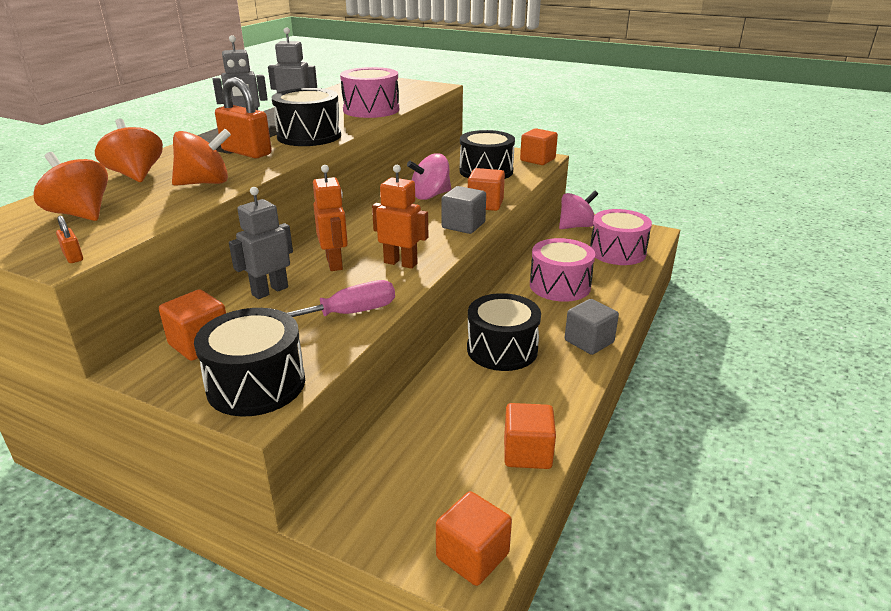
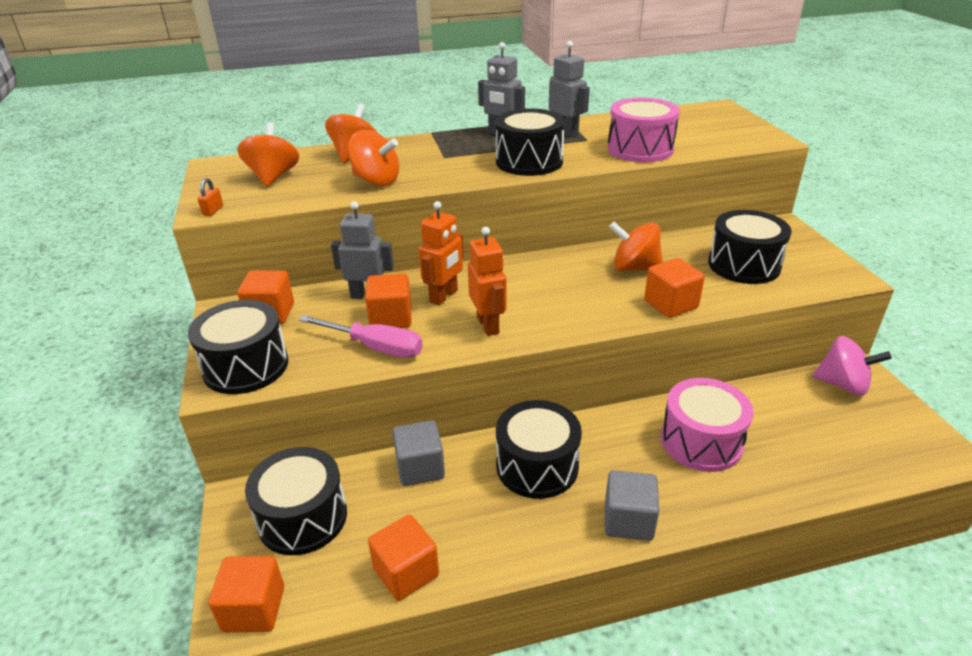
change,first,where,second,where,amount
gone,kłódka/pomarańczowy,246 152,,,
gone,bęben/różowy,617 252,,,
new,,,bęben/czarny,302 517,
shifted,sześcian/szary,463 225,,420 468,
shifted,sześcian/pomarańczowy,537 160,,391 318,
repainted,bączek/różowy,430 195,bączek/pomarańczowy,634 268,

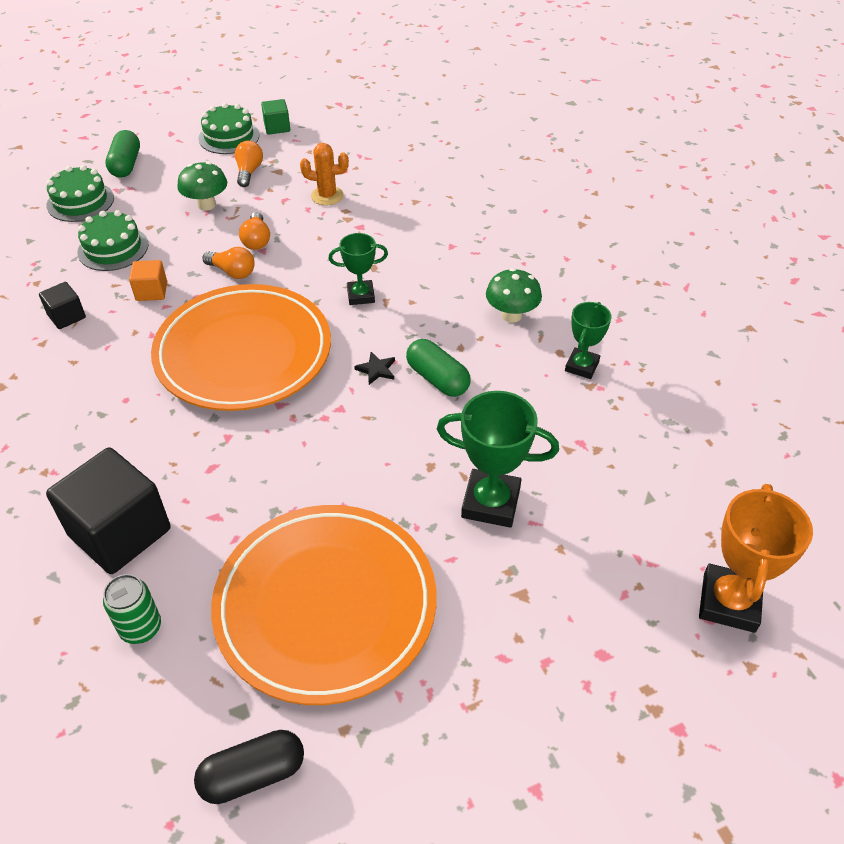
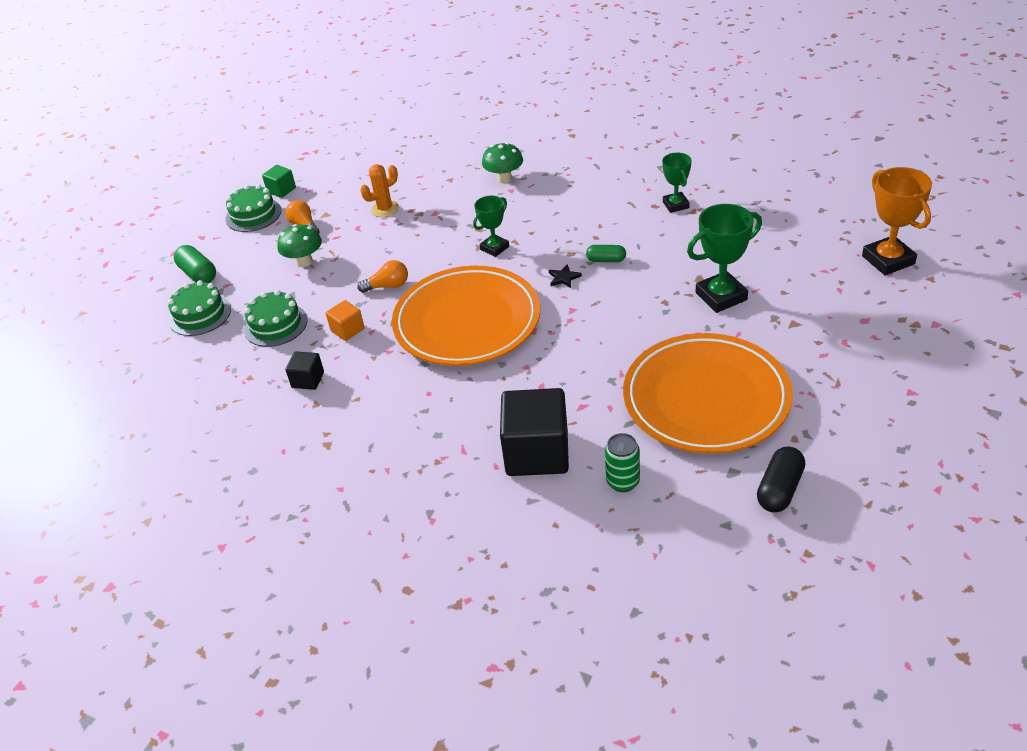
change,first,where,second,where,amount
gone,żarówka/pomarańczowy,256 240,,,
shifted,grzyb/zielony,511 315,,504 178,
scaled,kapsułka/zielony,437 379,,606 260,x0.65

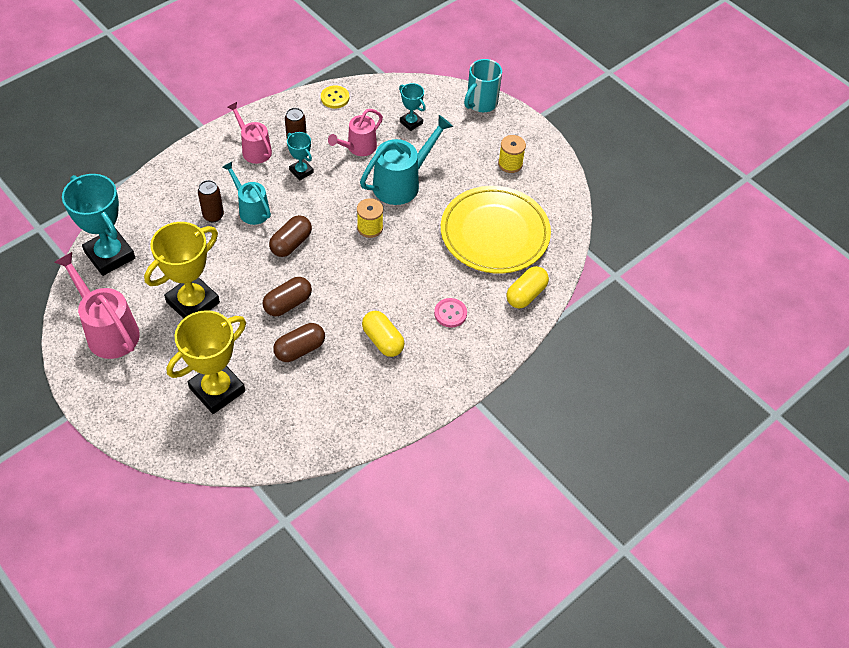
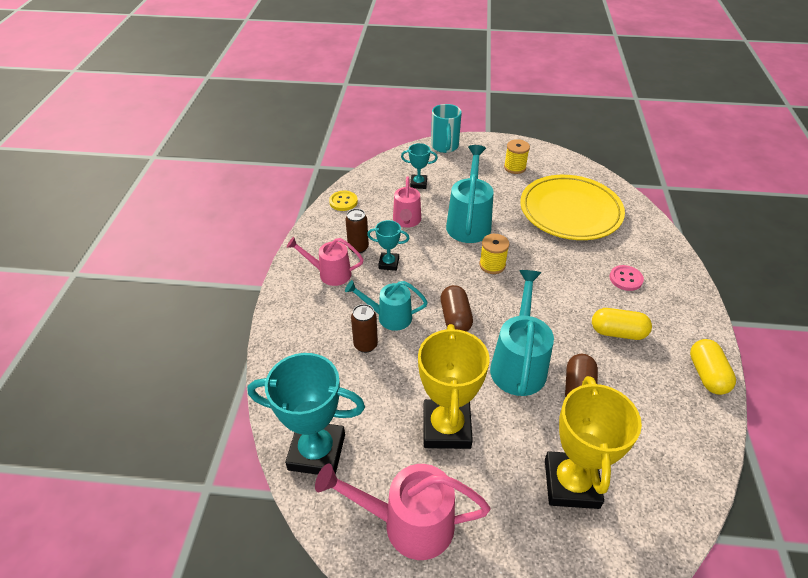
change,first,where,second,where,amount
shifted,kapsułka/żółty,526 294,,706 375,
swapped,kapsułka/brązowy,288 303,konewka/turkusowy,518 363,

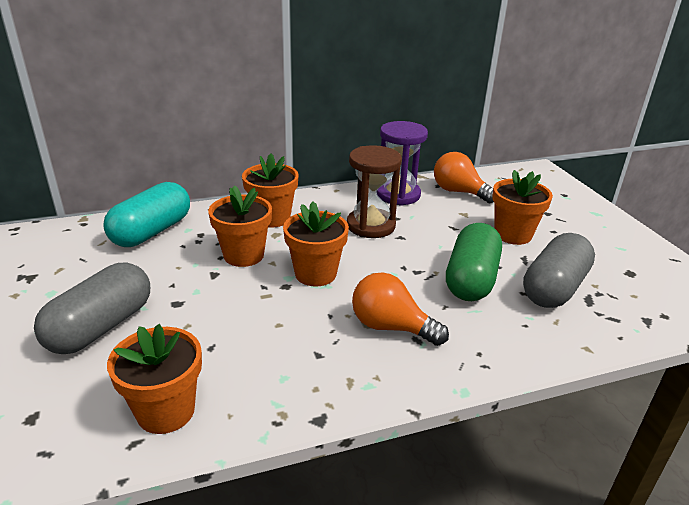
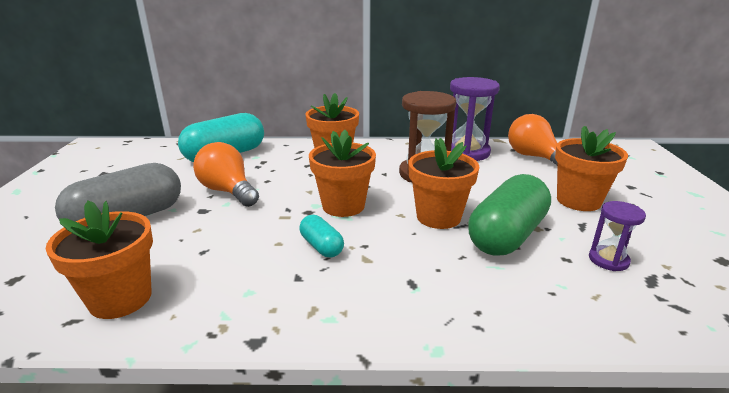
change,first,where,second,where,amount
new,,,kapsułka/turkusowy,321 246,
shifted,doniczka/pomarańczowy,243 255,,438 217,
shifted,żarówka/pomarańczowy,391 327,,228 191,
swapped,kapsułka/szary,554 288,klepsydra/fioletowy,608 260,

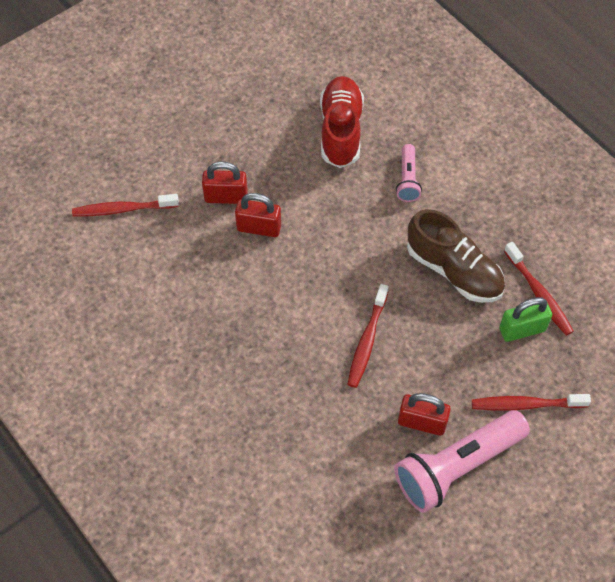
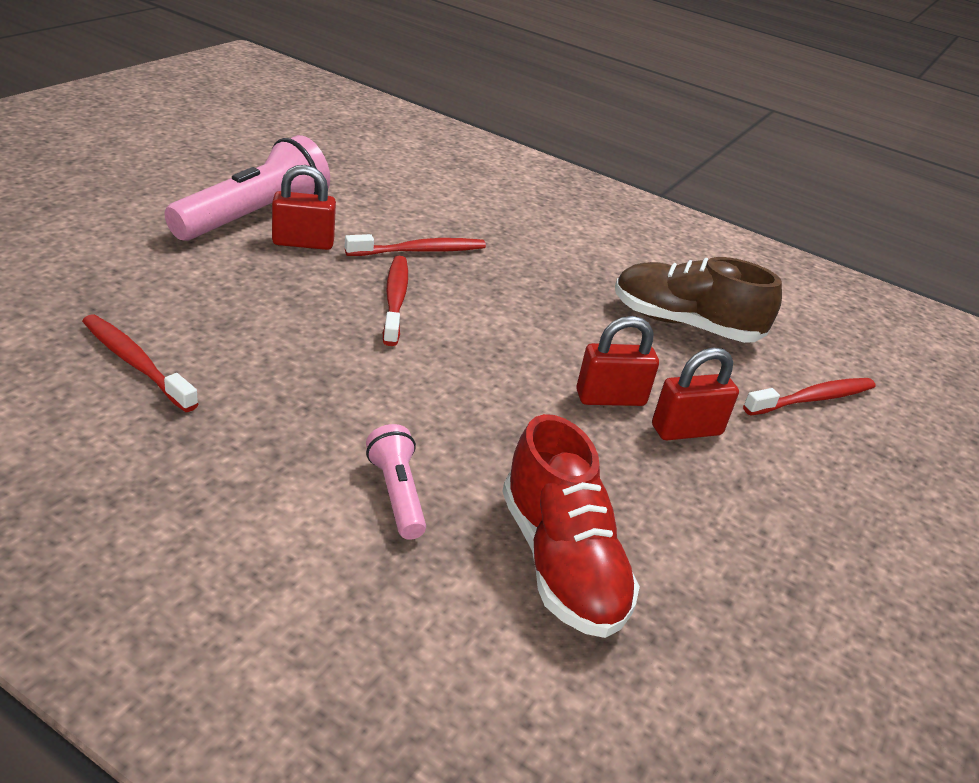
change,first,where,second,where,amount
gone,kłódka/zielony,522 329,,,
shifted,but/brązowy,454 270,,685 324,
shifted,szczoteczka do zębów/czerwony,526 404,,419 251,

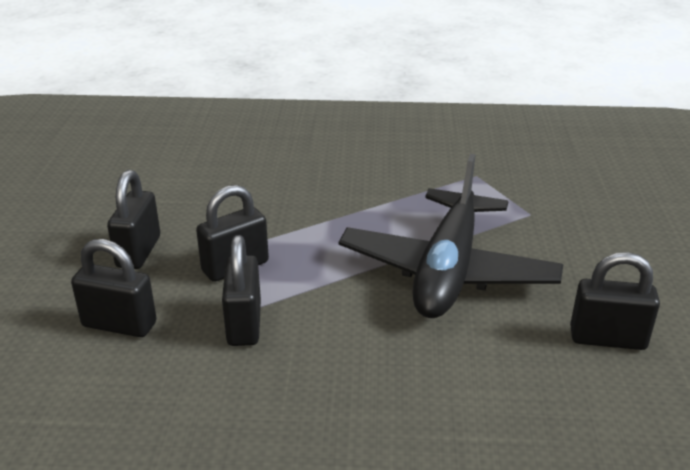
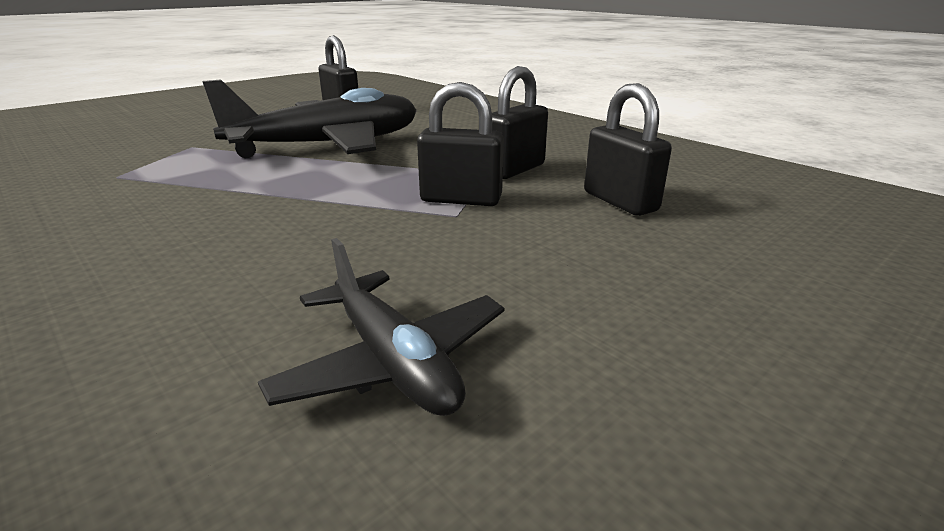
change,first,where,second,where,amount
gone,kłódka/czarny,138 252,,,
new,,,samolot/czarny,392 361,

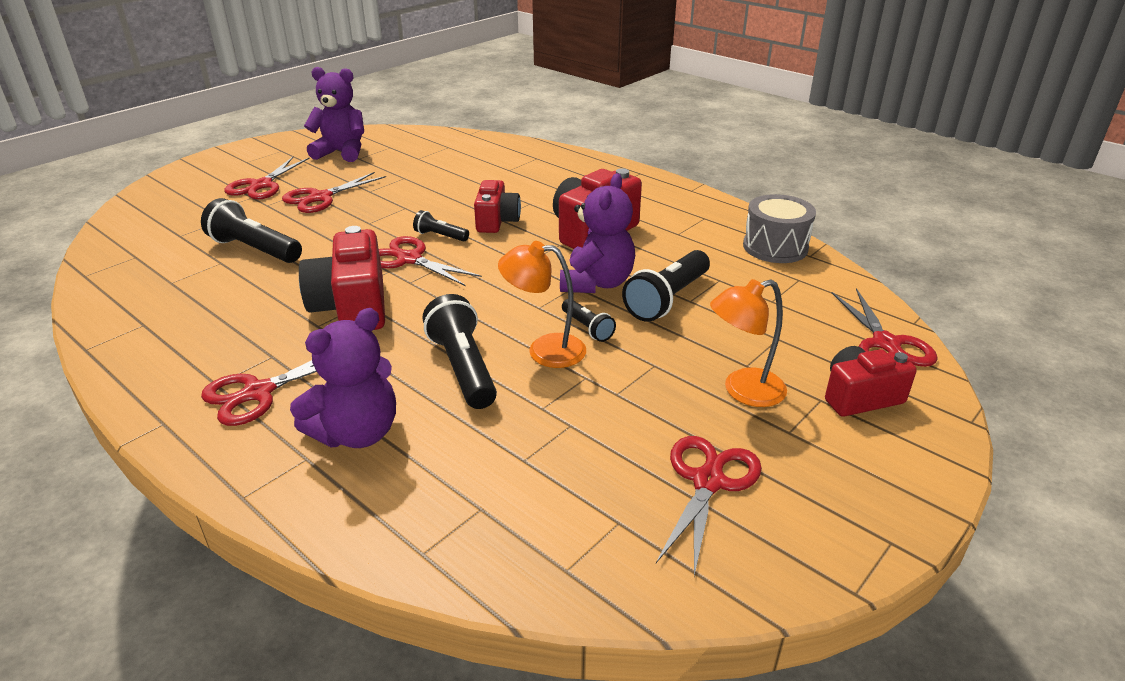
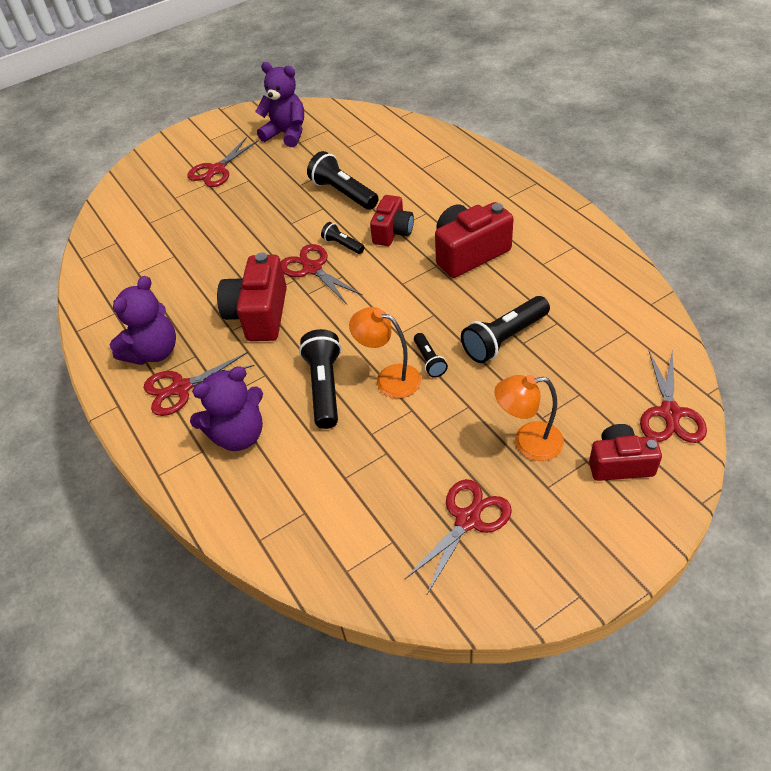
change,first,where,second,where,amount
gone,nożyczki/czerwony,320 198,,,
gone,bęben/szary,775 247,,,
shifted,latarka/czarny,254 249,,343 193,
shifted,miś/fioletowy,597 283,,153 352,

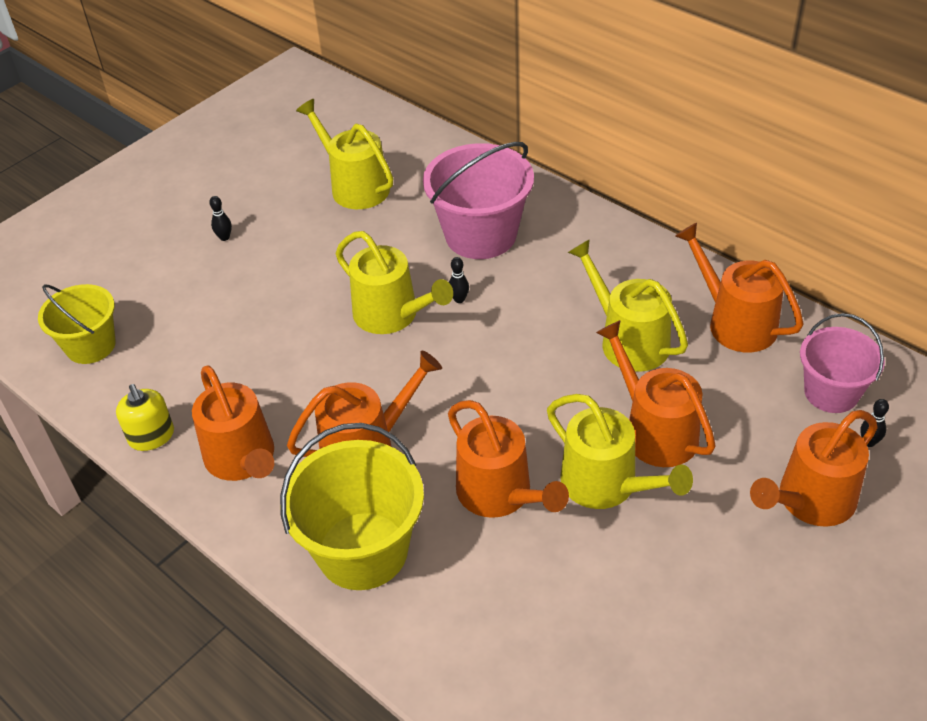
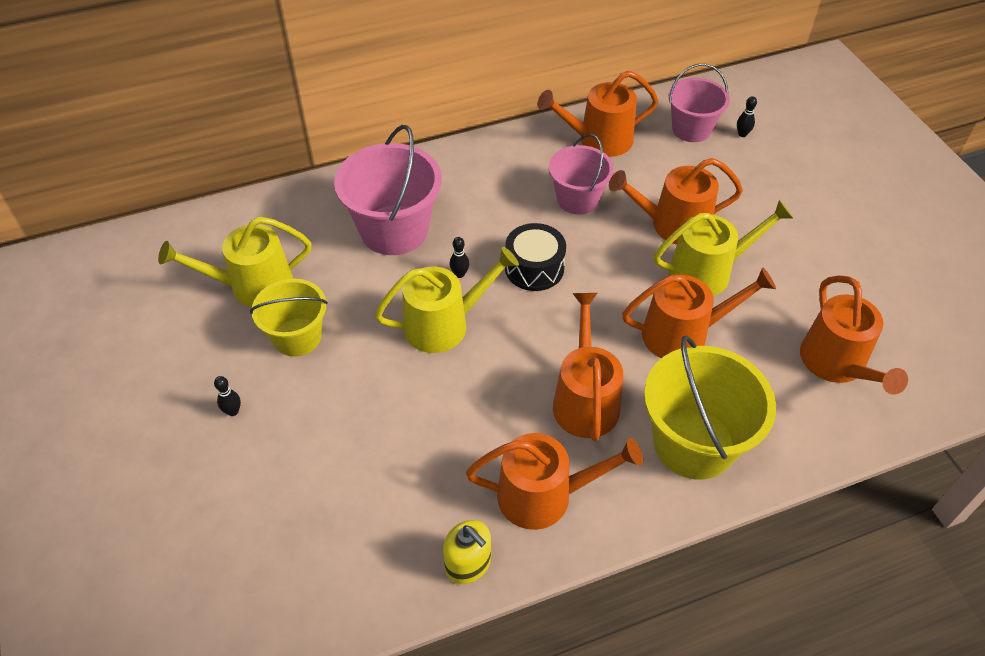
change,first,where,second,where,amount
new,,,bęben/czarny,534 268,
shifted,wiadro/żółty,91 345,,297 337,
shifted,konewka/pomarańczowy,810 501,,836 364,
swapped,konewka/żółty,628 341,wiadro/różowy,577 199,
rotated,dozownik mydła/żółty,151 436,,468 563,45 degrees clockwise

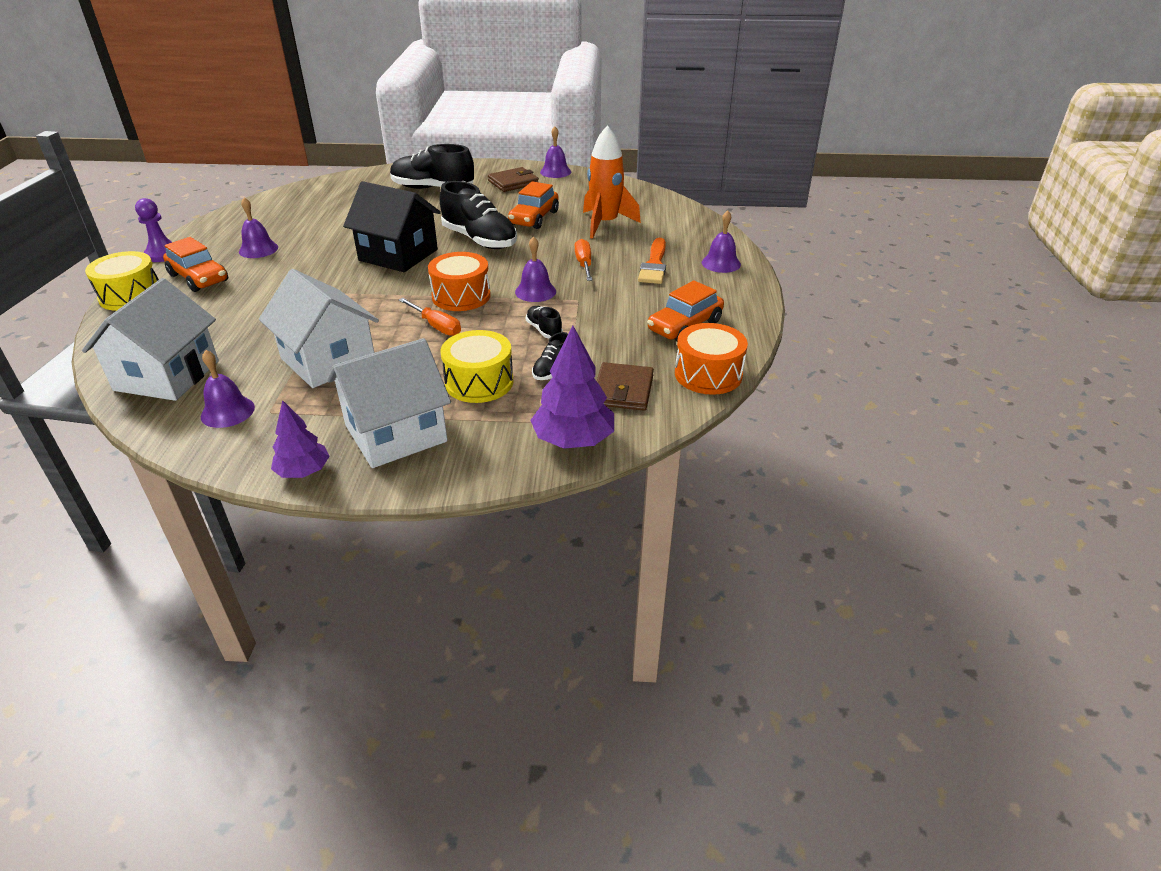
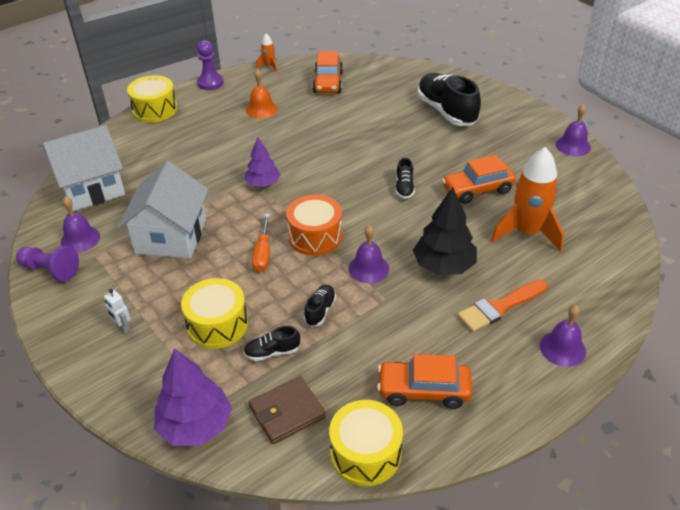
change,first,where,second,where,amount
gone,domek/czarny,398 255,,,
gone,portfel/brązowy,513 182,,,
new,,,pionek/fioletowy,51 270,
new,,,rakieta/pomarańczowy,269 66,
shifted,samochód/pomarańczowy,199 278,,328 82,
shifted,drzewko/fioletowy,303 472,,263 183,
swapped,domek/biały,396 433,robot/biały,122 327,
swapped,śrubokręt/pomarańczowy,584 264,drzewko/czarny,444 266,
repainted,dzwonek/fioletowy,258 249,dzwonek/pomarańczowy,261 109,
repainted,bęben/pomarańczowy,708 374,bęben/żółty,365 453,
scaled,but/czarny,479 240,,404 188,x0.47

